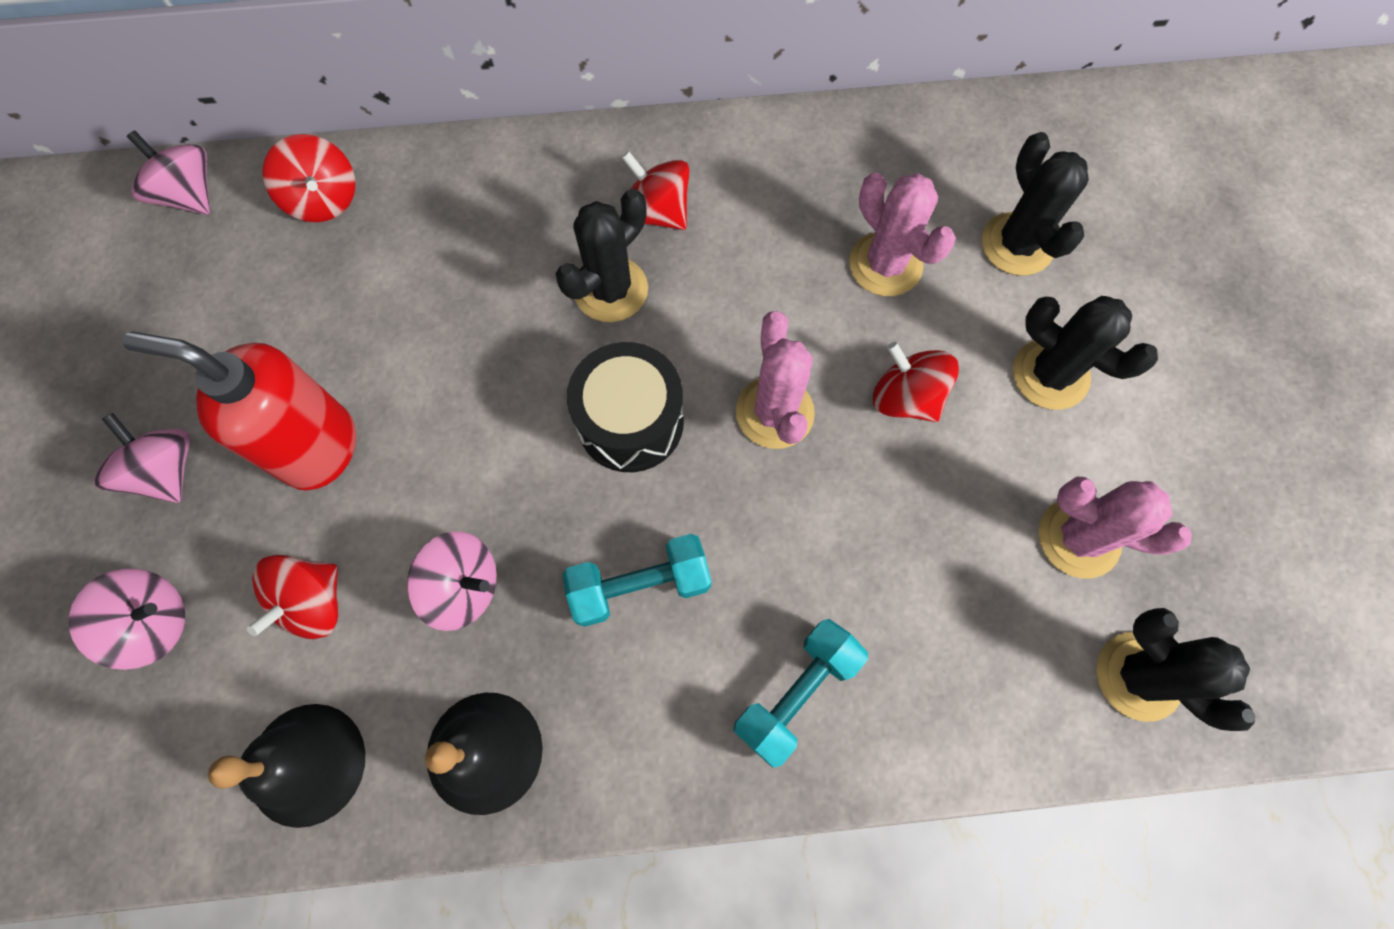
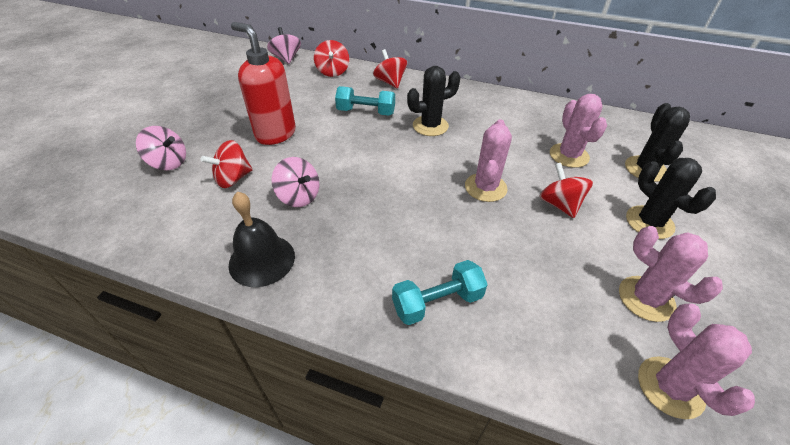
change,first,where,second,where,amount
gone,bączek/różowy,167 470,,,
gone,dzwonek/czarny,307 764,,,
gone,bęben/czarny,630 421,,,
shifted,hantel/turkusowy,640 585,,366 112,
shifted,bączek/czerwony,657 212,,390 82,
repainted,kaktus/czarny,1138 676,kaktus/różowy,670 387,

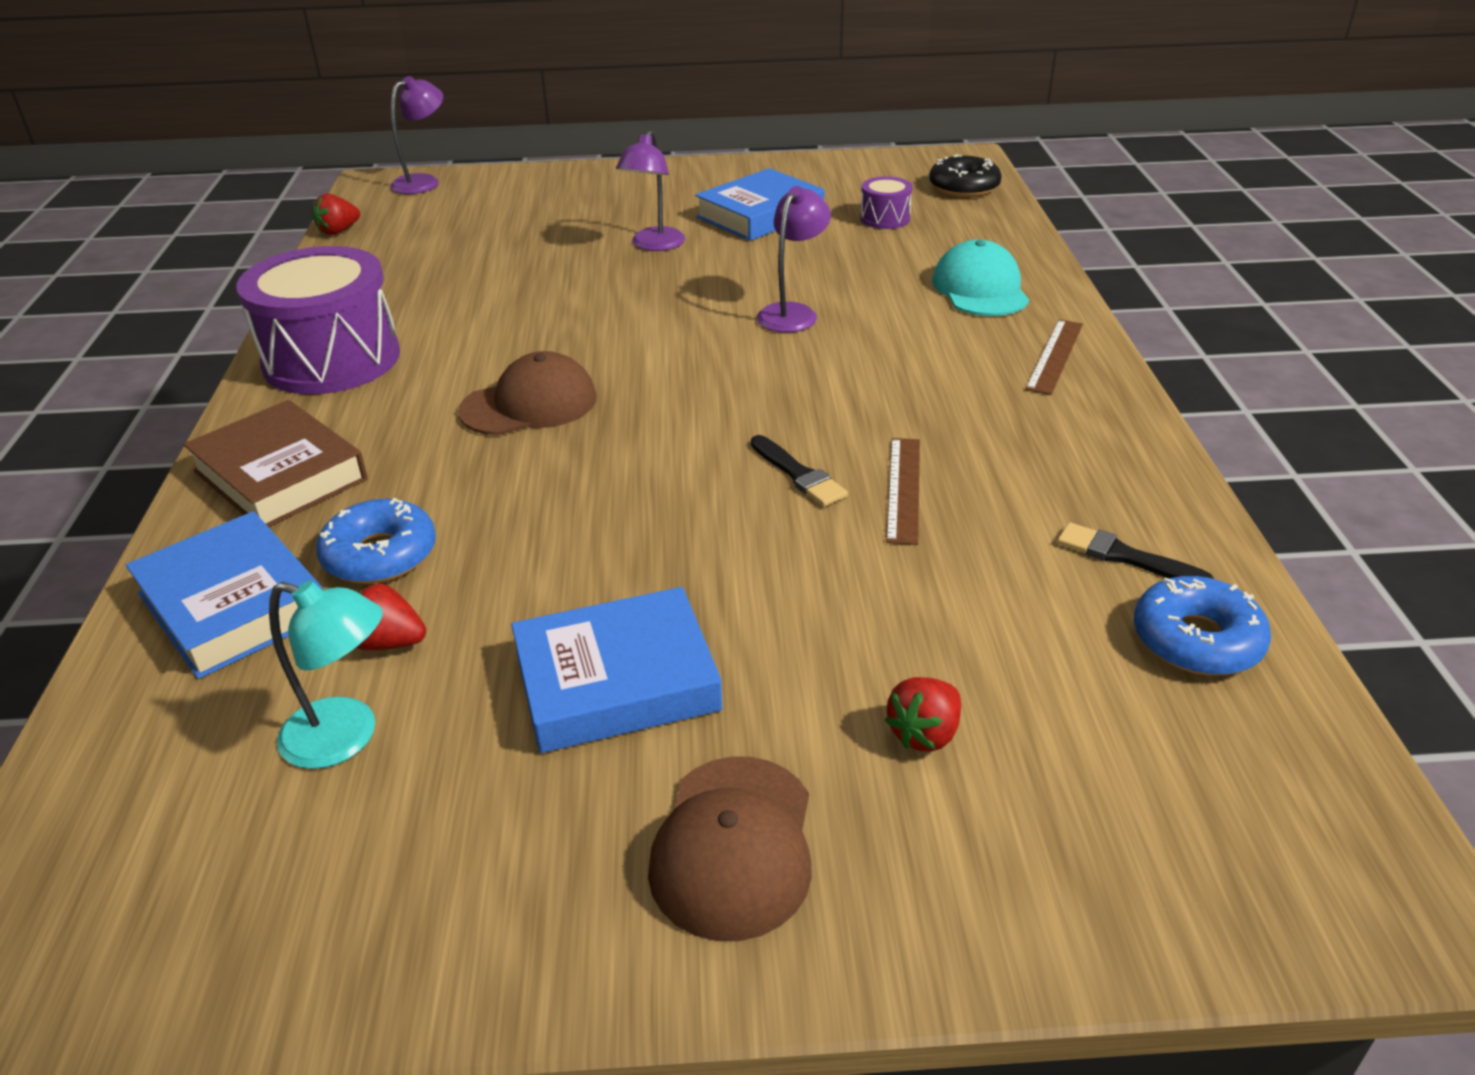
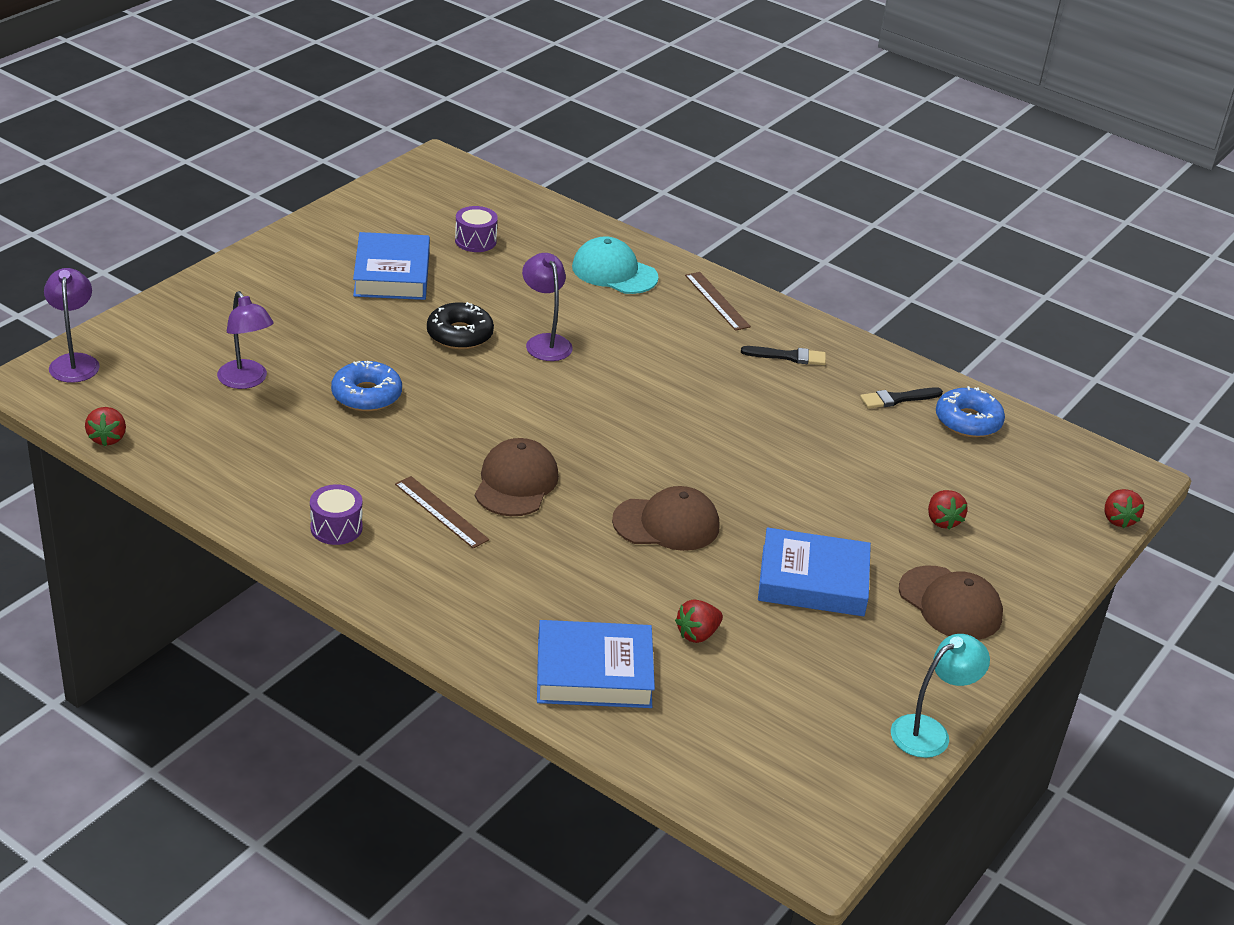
change,first,where,second,where,amount
gone,książka/brązowy,280 475,,,
new,,,czapka/brązowy,666 524,
new,,,truskawka/czerwony,1118 519,
shifted,lampka/turkusowy,346 738,,929 731,
shifted,donut/niebieski,380 555,,366 395,
shifted,lampka/fioletowy,654 245,,246 381,
shifted,pędzel/czarny,798 474,,788 356,
shifted,linijka/brązowy,903 489,,441 512,
shifted,donut/czarny,964 187,,460 335,
rotated,książka/niebieski,616 681,,813 580,75 degrees clockwise
scaled,bęben/fioletowy,332 359,,336 527,x0.45

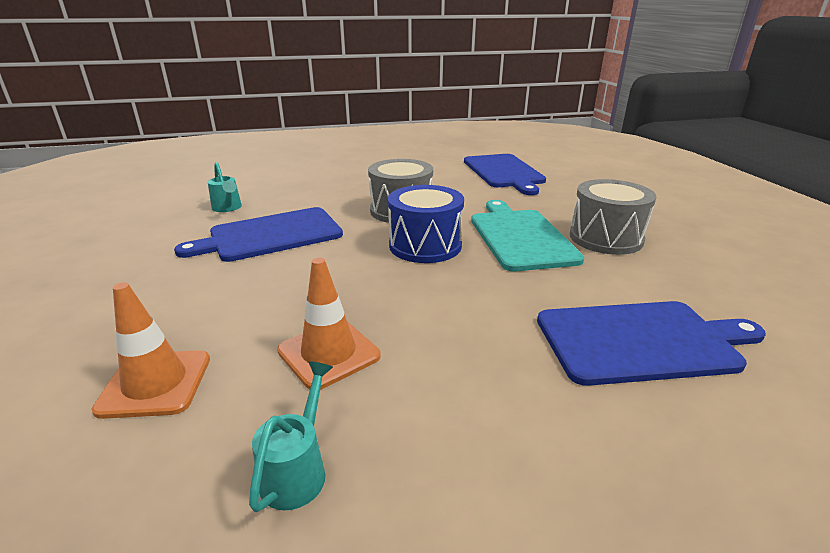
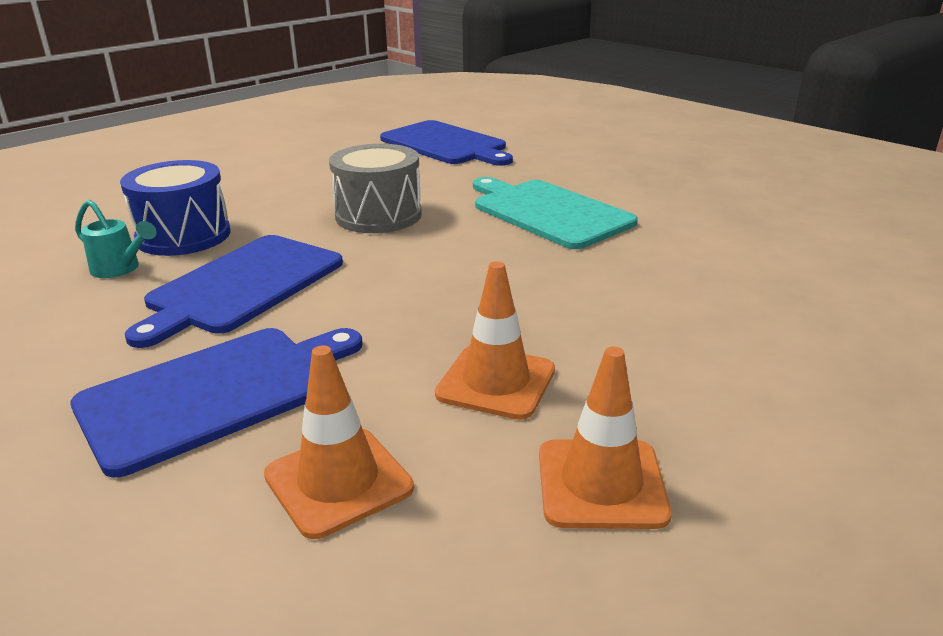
change,first,where,second,where,amount
gone,bęben/szary,605 238,,,
shifted,bęben/niebieski,425 245,,183 236,
shifted,deska do krojenia/niebieski,642 341,,215 393,
swapped,konewka/turkusowy,298 470,pachołek/pomarańczowy,601 484,

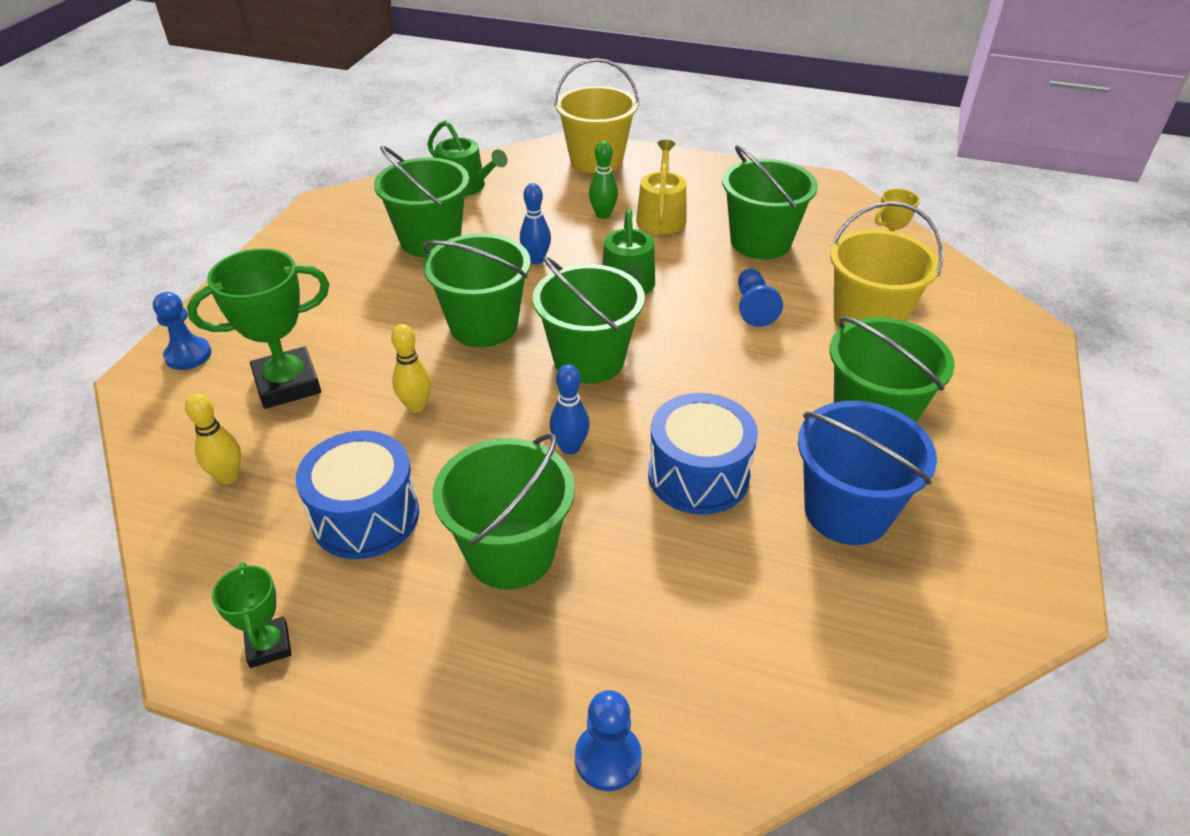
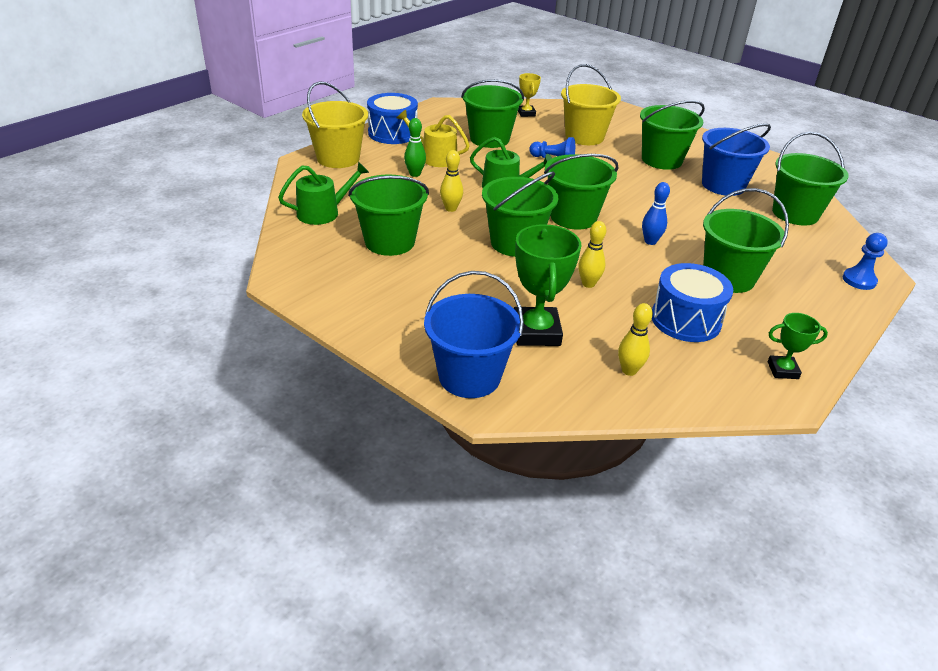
change,first,where,second,where,amount
new,,,wiadro/zielony,795 214,
shifted,bęben/niebieski,698 475,,392 133,
swapped,pionek/niebieski,188 355,wiadro/niebieski,469 376,
repainted,kręgiel/niebieski,536 260,kręgiel/żółty,451 208,

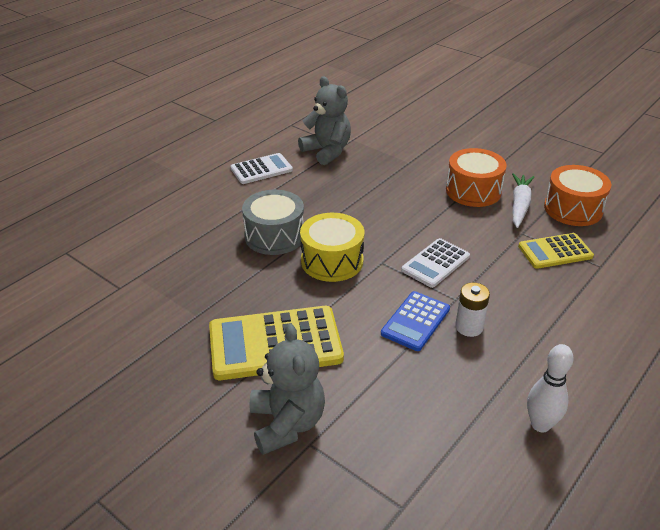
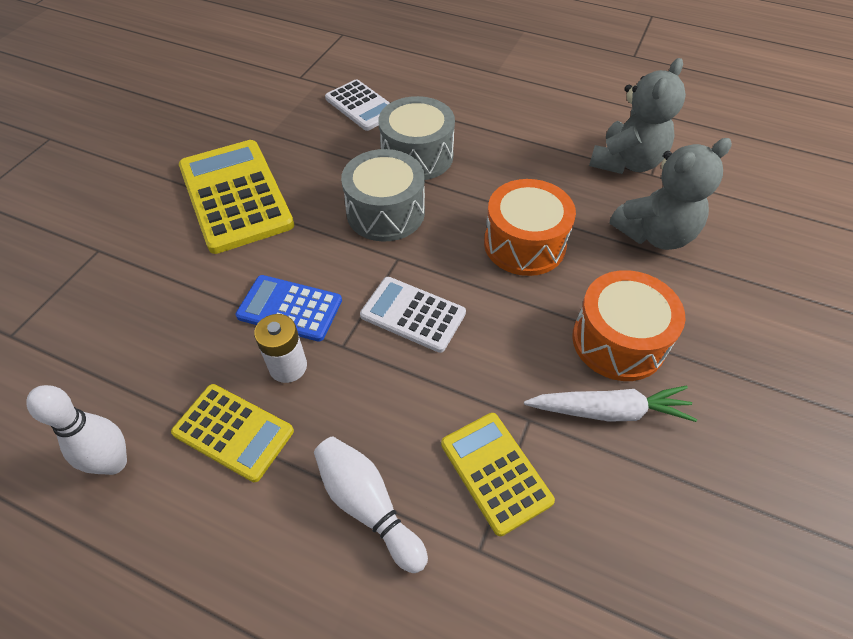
change,first,where,second,where,amount
new,,,kalkulator/żółty,233 432,
new,,,kręgiel/biały,368 506,
shifted,kalkulator/biały,261 169,,361 106,
shifted,miś/szary,287 423,,655 234,
shifted,bęben/pomarańczowy,573 209,,524 244,
repainted,bęben/żółty,332 261,bęben/szary,385 212,

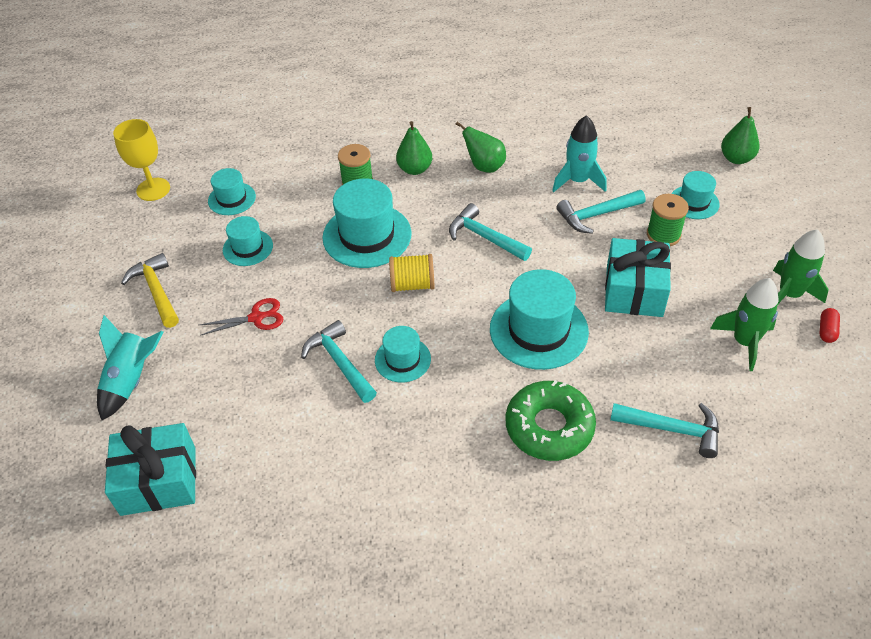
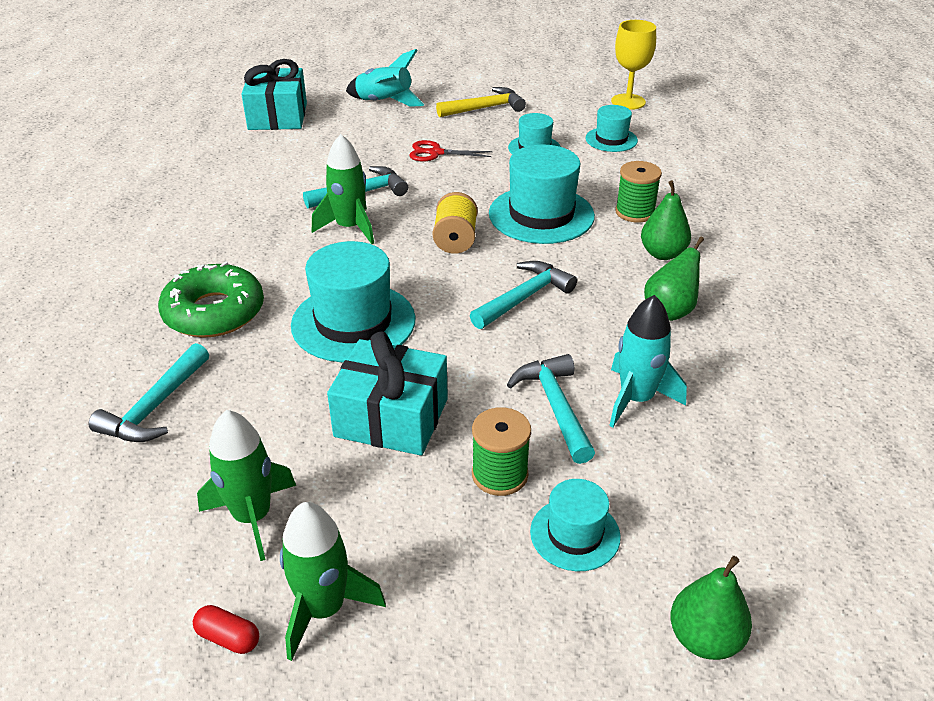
change,first,where,second,where,amount
swapped,kapelusz/turkusowy,402 359,rakieta/zielony,350 228,
rotated,nożyczki/czerwony,256 318,,436 153,105 degrees clockwise

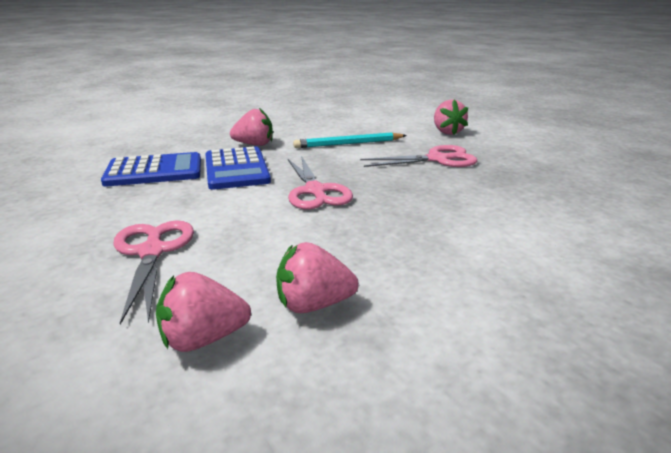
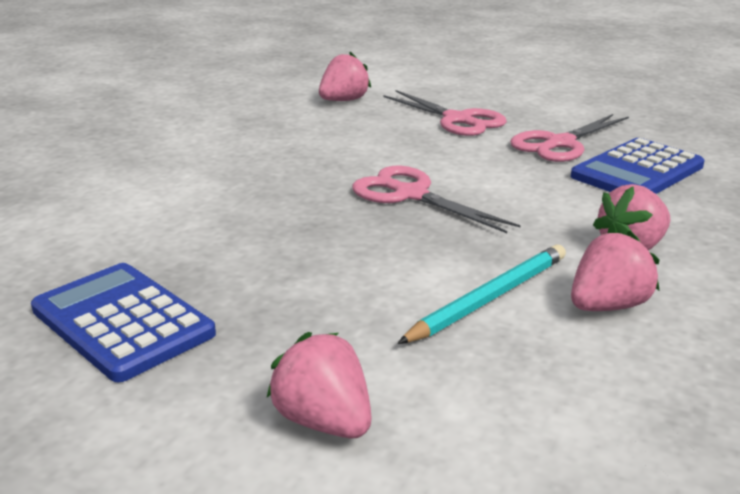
change,first,where,second,where,amount
shifted,kalkulator/niebieski,236 169,,122 322,
shifted,truskawka/różowy,313 304,,607 306,
shifted,nożyczki/różowy,437 159,,560 143,

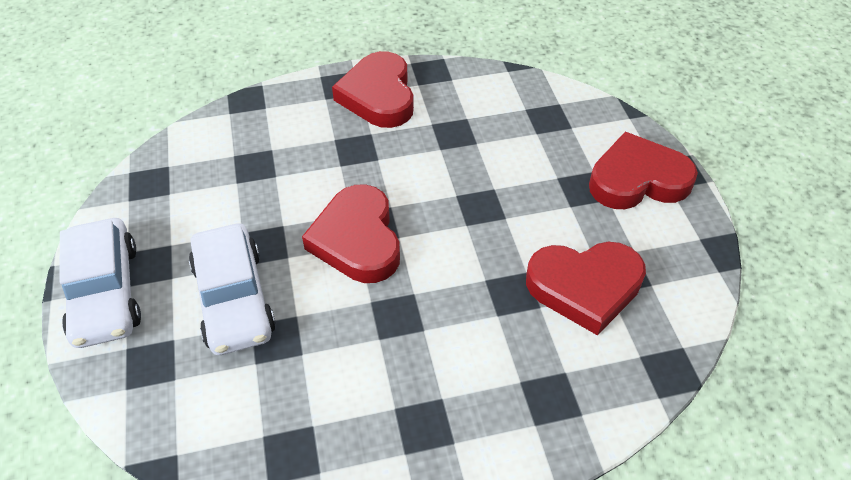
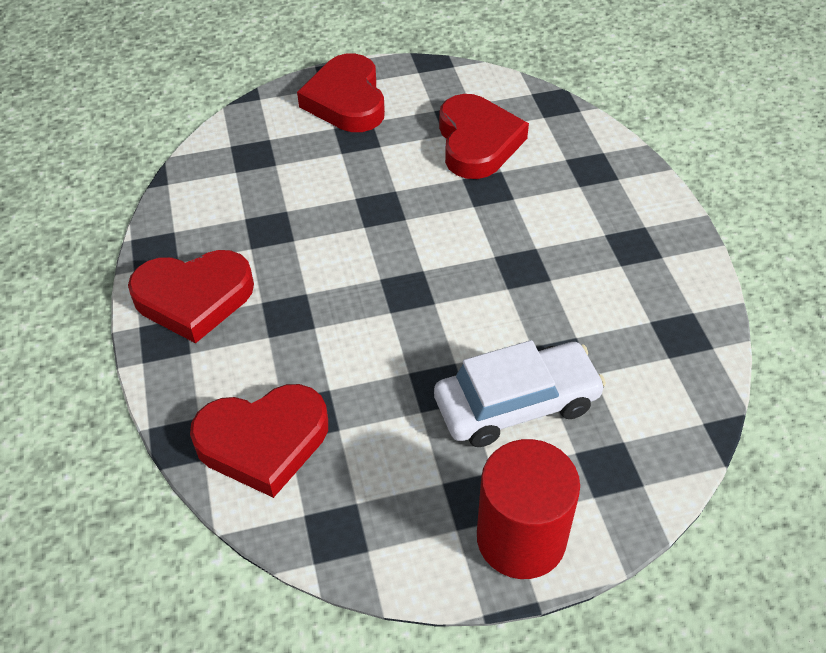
change,first,where,second,where,amount
shifted,serce/czerwony,357 240,,263 441,
swapped,samochód/biały,105 292,walec/czerwony,521 538,

